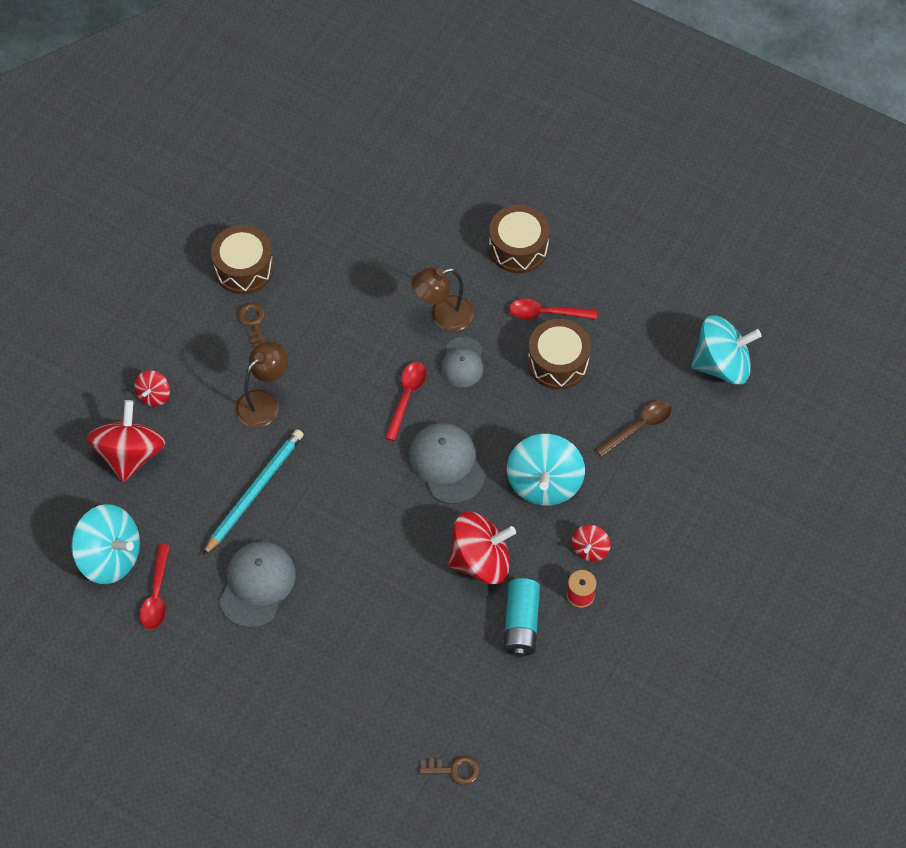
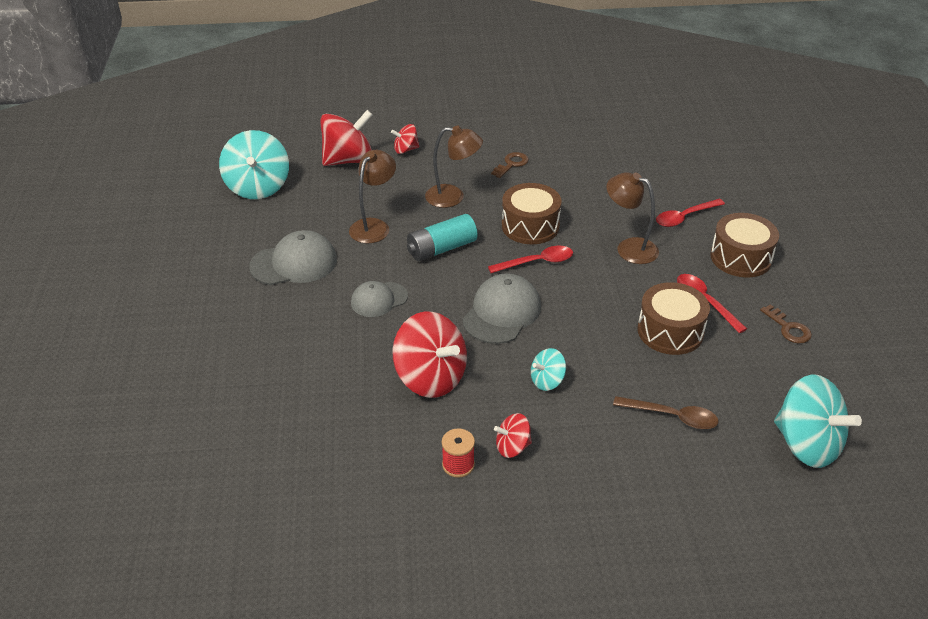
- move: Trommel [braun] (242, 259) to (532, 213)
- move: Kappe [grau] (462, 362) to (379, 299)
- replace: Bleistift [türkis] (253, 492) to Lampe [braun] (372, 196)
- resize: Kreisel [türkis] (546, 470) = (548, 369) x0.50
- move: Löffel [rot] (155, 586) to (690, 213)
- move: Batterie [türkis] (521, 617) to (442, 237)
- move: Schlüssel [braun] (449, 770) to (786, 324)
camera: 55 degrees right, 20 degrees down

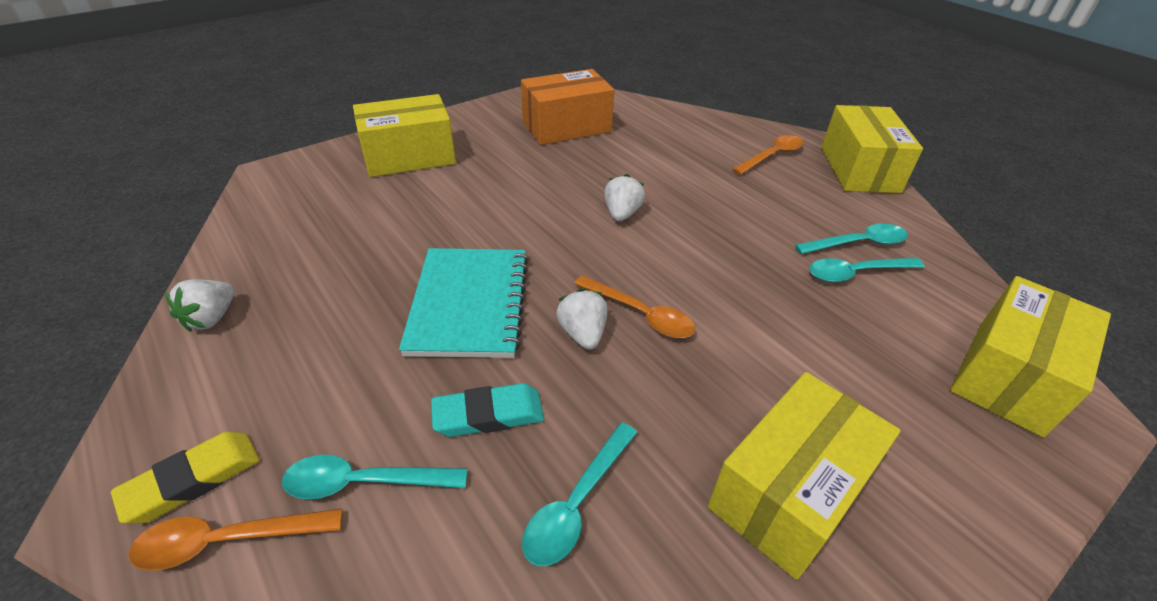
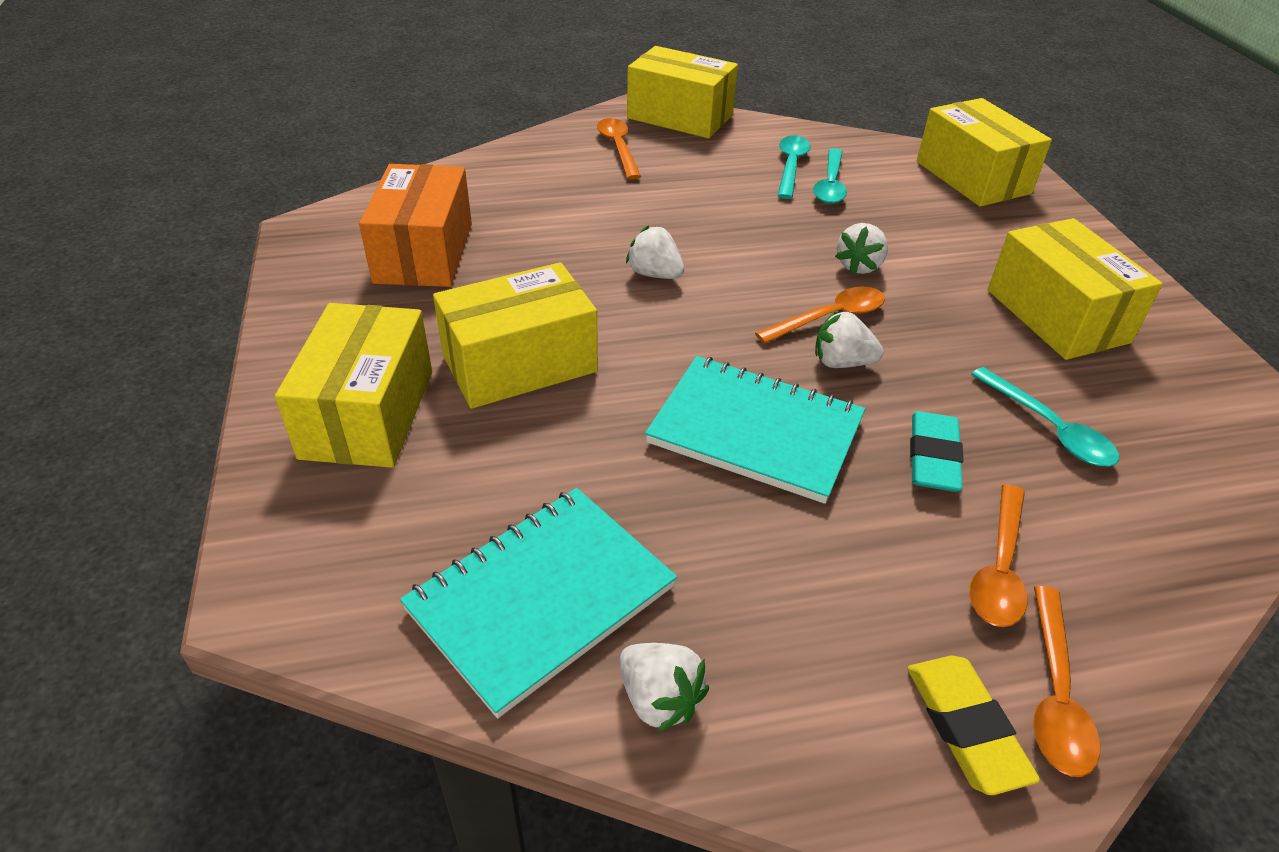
- recolor: Löffel [türkis] (374, 477) to Löffel [orange] (999, 555)
- insert: Erdbeere [weiß] (861, 249)
- insert: Schachtel [gelb] (515, 335)
- insert: Notizbuch [türkis] (538, 603)
camera: 65 degrees left, 0 degrees up

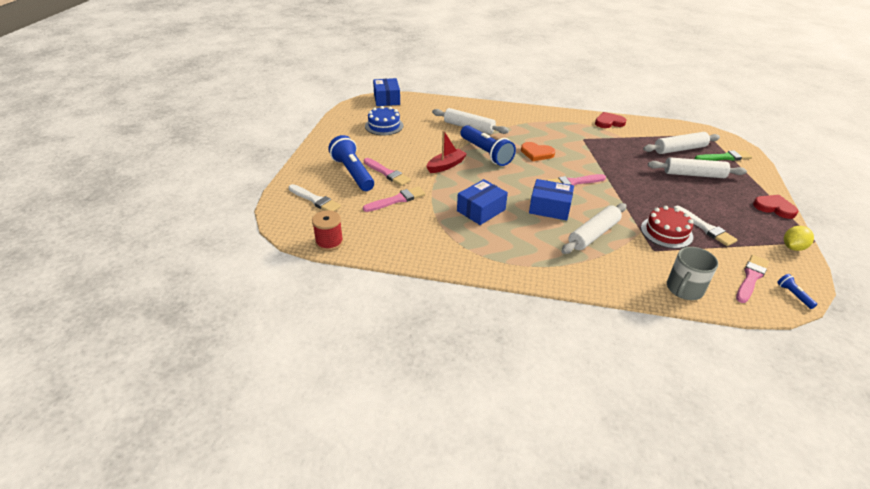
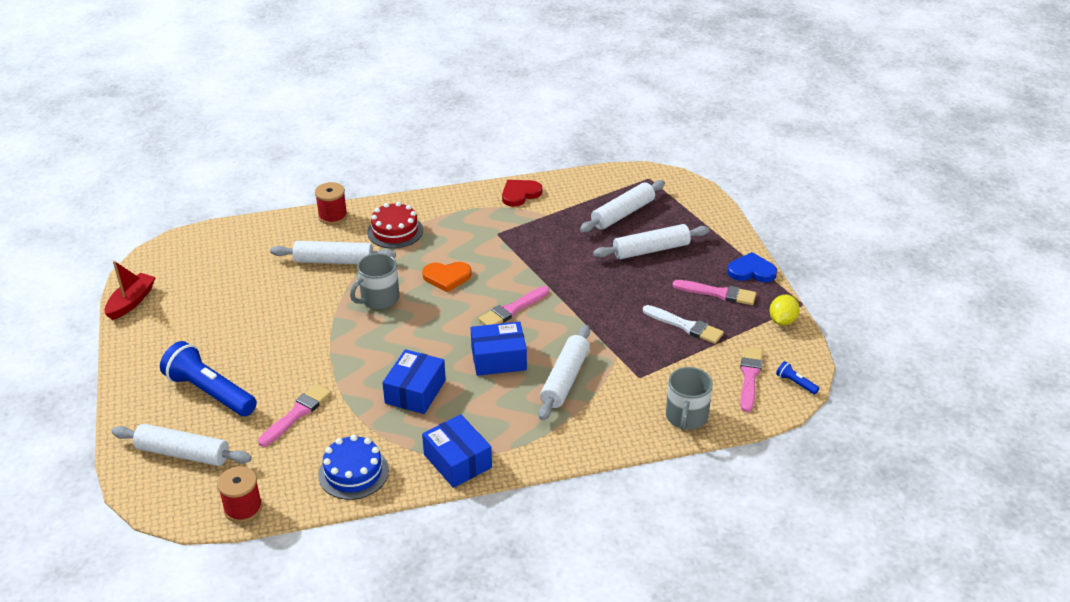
- move: Schachtel [blau] (386, 92) to (457, 451)
- move: Kuchen [blau] (384, 121) to (353, 467)
- replace: Taschenlampe [blau] (488, 145) to Tasse [grau] (375, 281)
- move: Boot [rot] (446, 151) to (130, 290)
- delete: Pinsel [grün] (723, 155)
- move: Pinsel [rosa] (387, 172) to (714, 292)
- replace: Pinsel [weiß] (314, 197) to Nudelholz [weiß] (182, 445)
- recolor: Herz [rot] (775, 207) to Herz [blau] (752, 267)
- move: Kuchen [rot] (667, 227) to (395, 225)
- insert: Garnrolle [rot] (331, 203)
camera: 25 degrees left, 0 degrees up

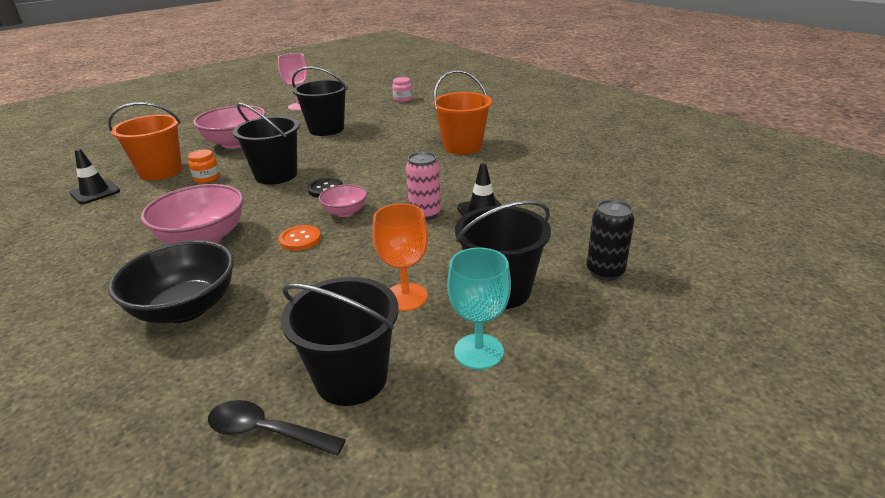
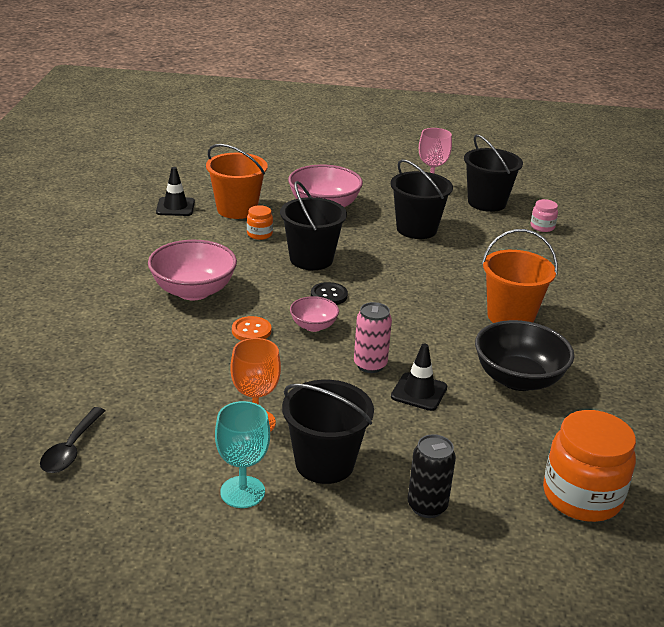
- move: Schüssel [schwarz] (171, 281) to (524, 355)
- move: Eimer [schwarz] (340, 341) to (493, 173)
- rotate: Löffel [schwarz] (277, 428) = (73, 440) 135 degrees counterclockwise
- insert: Einmachglas [orange] (589, 466)
camera: 40 degrees right, 0 degrees up

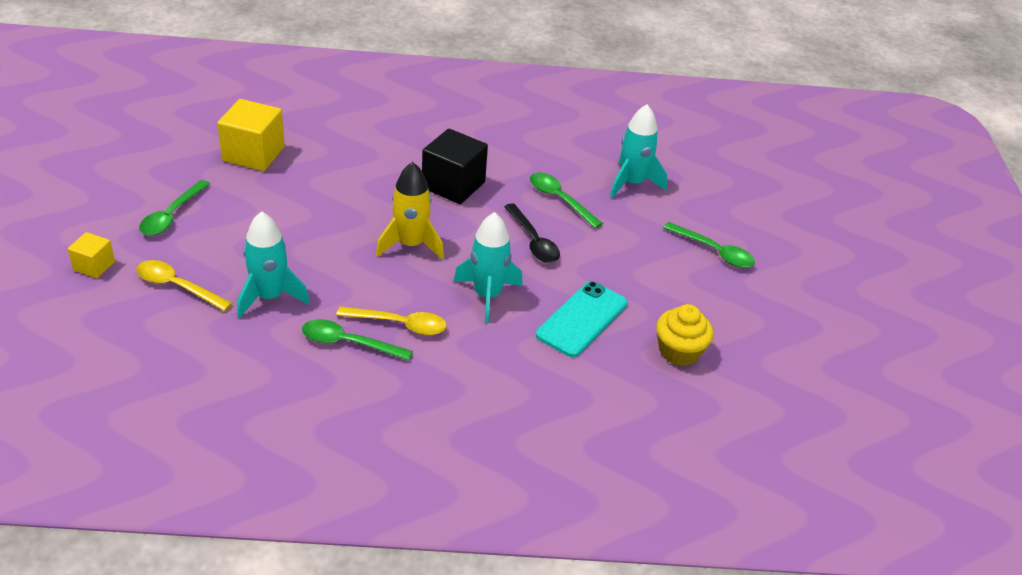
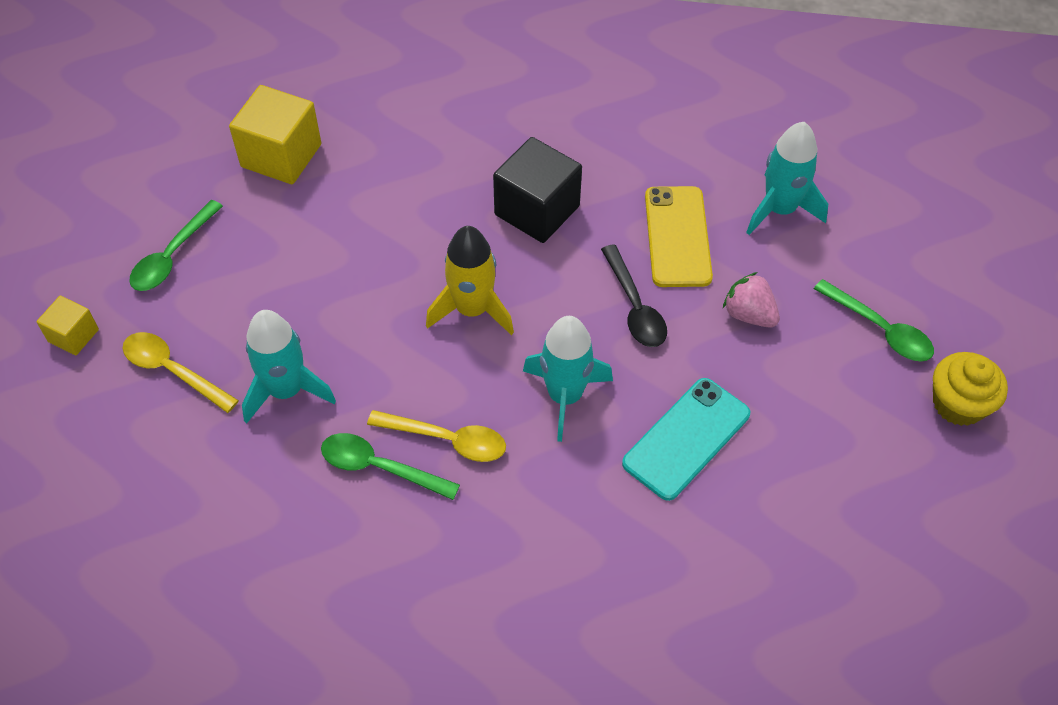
- replace: Löffel [grün] (566, 200) to Handy [gelb] (679, 236)
- move: Muffin [gelb] (685, 335) to (970, 389)
- insert: Erdbeere [rosa] (751, 300)
camera: 10 degrees right, 15 degrees up

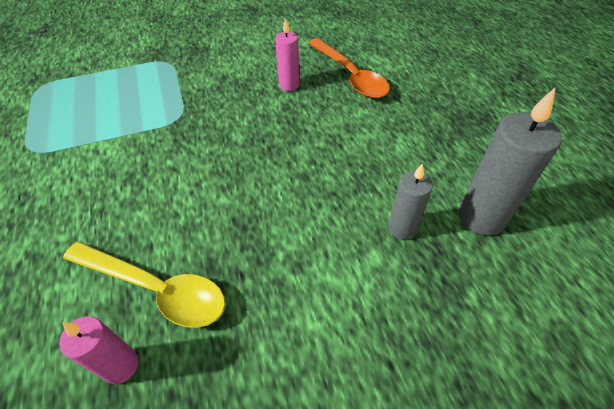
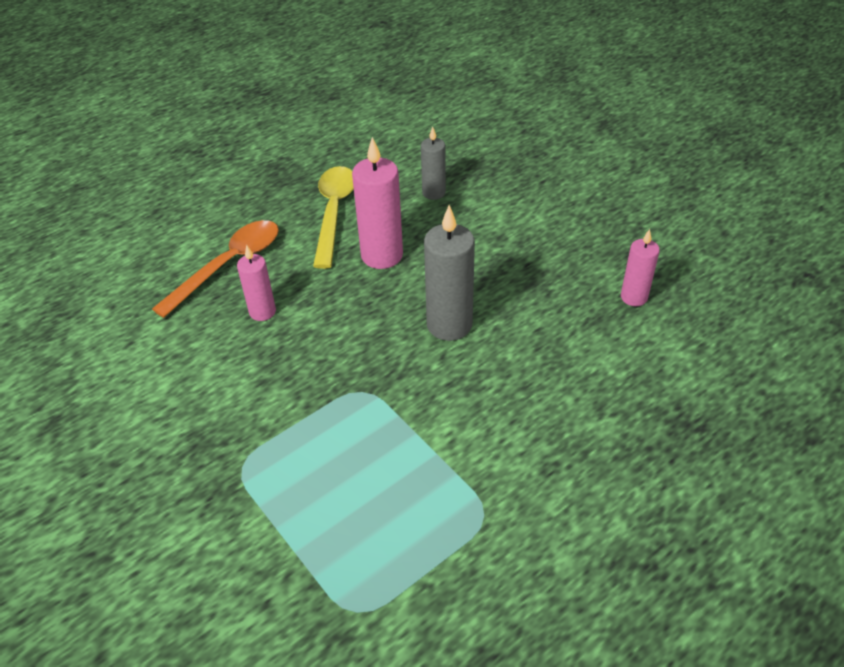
- move: Kerze [grau] (510, 161) to (449, 273)
- move: Löffel [gelb] (144, 285) to (333, 217)
- insert: Kerze [rosa] (377, 203)
camera: 110 degrees left, 5 degrees down

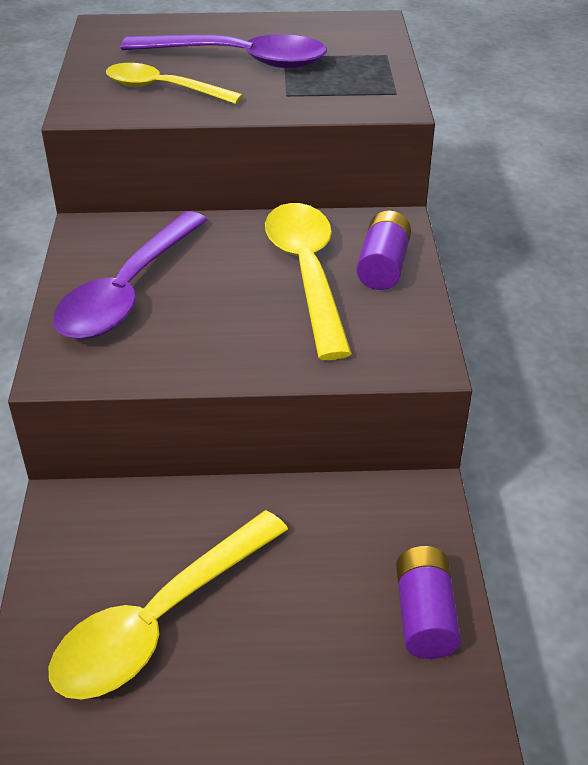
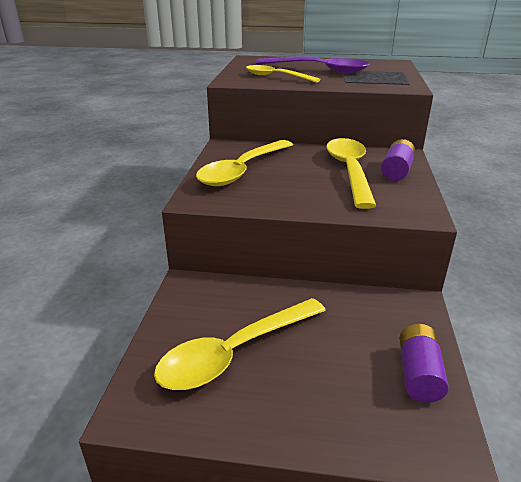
- recolor: Löffel [lila] (130, 275) to Löffel [gelb] (244, 163)
camera: 10 degrees right, 10 degrees down

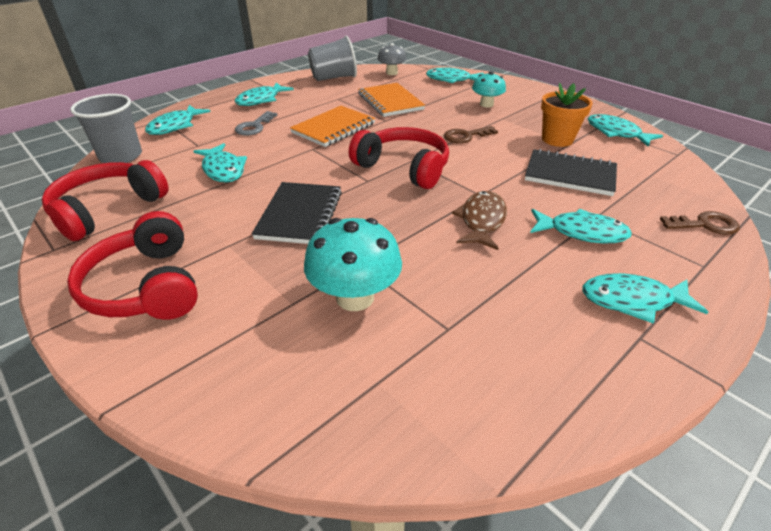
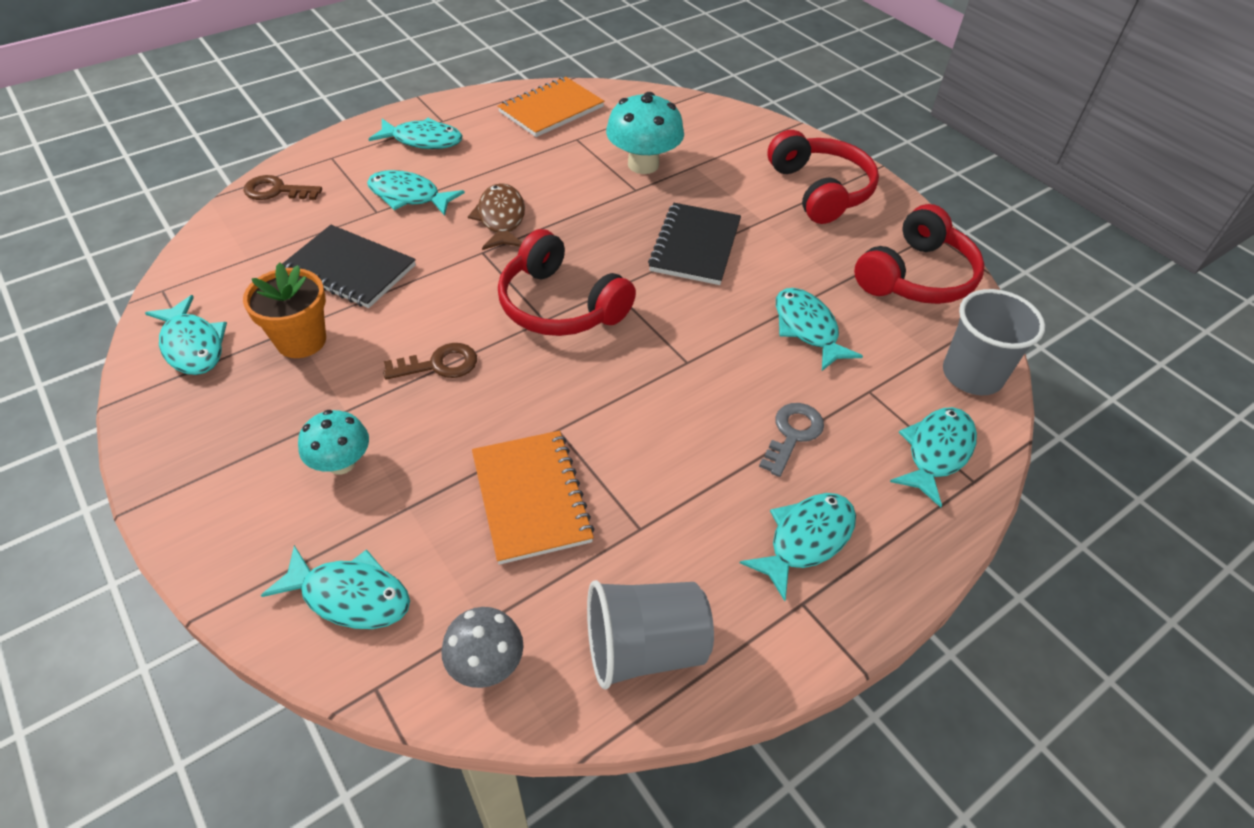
- move: Notizbuch [orange] (332, 126) to (551, 107)
- rotate: Fisch [braun] (479, 220) = (496, 216) 150 degrees clockwise
camera: 175 degrees left, 10 degrees up

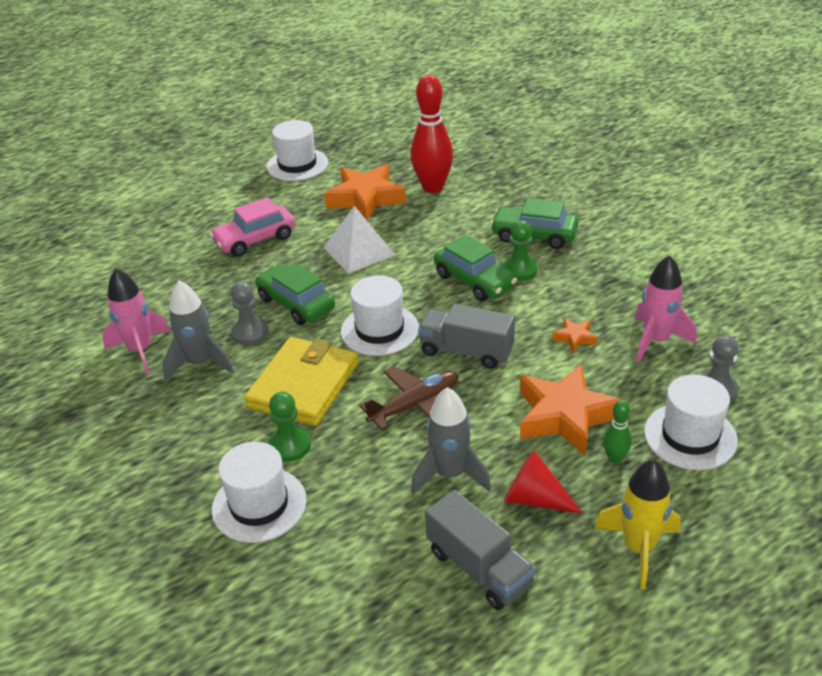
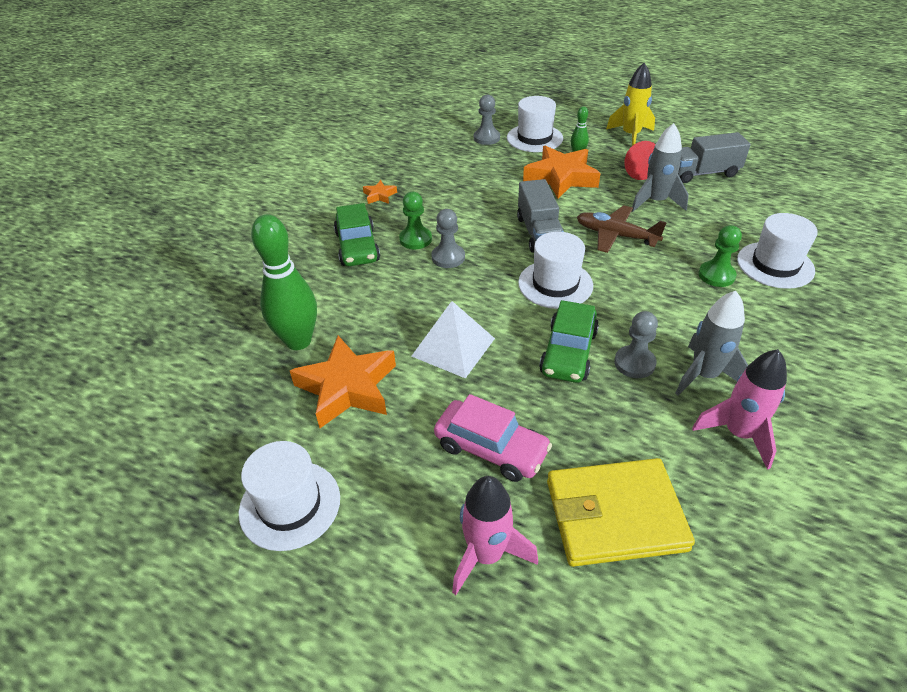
- recolor: Bowlingkegel [rot] (431, 134) to Bowlingkegel [grün] (284, 282)
- replace: Auto [grün] (475, 268) to Bauer [grau] (448, 238)
- move: Rakete [rosa] (666, 308) to (495, 535)
- move: Stern [orange] (574, 335) to (380, 192)
- move: Geldbörse [gelb] (301, 381) to (621, 512)
- rotate: Lastwagen [grau] (480, 550) = (714, 157) 120 degrees counterclockwise
camera: 120 degrees left, 5 degrees up

